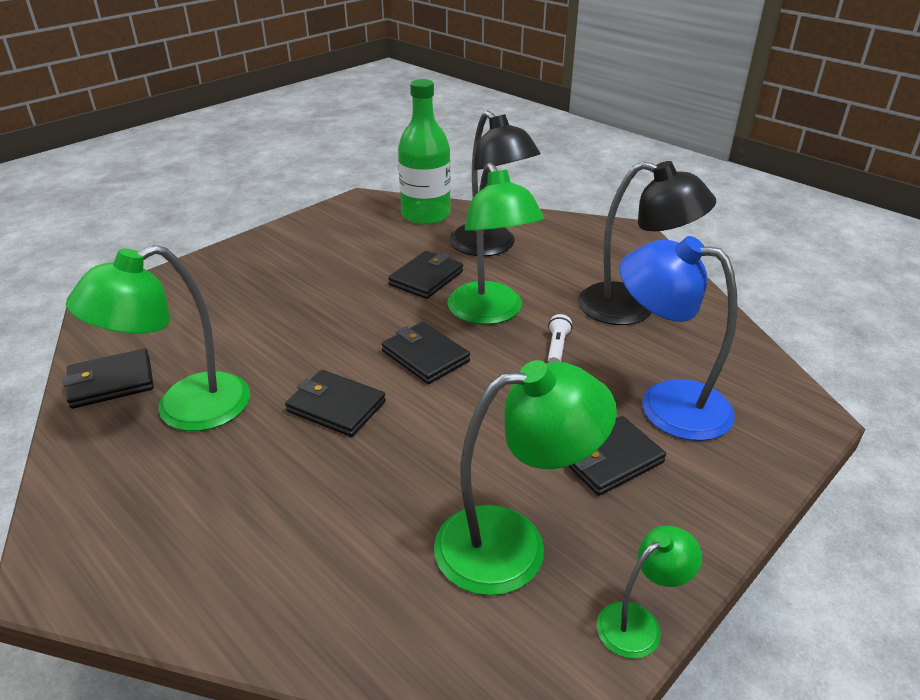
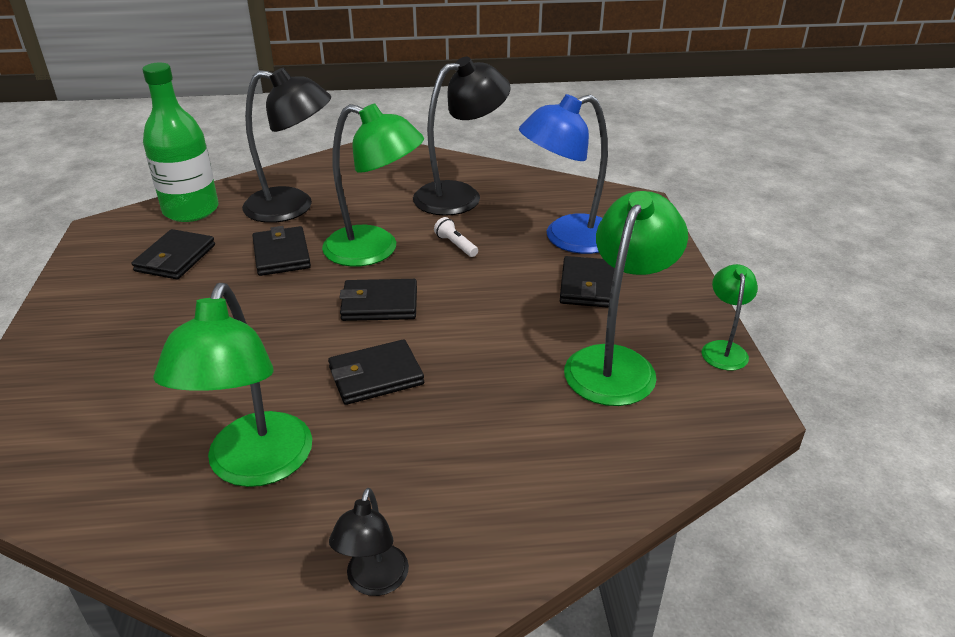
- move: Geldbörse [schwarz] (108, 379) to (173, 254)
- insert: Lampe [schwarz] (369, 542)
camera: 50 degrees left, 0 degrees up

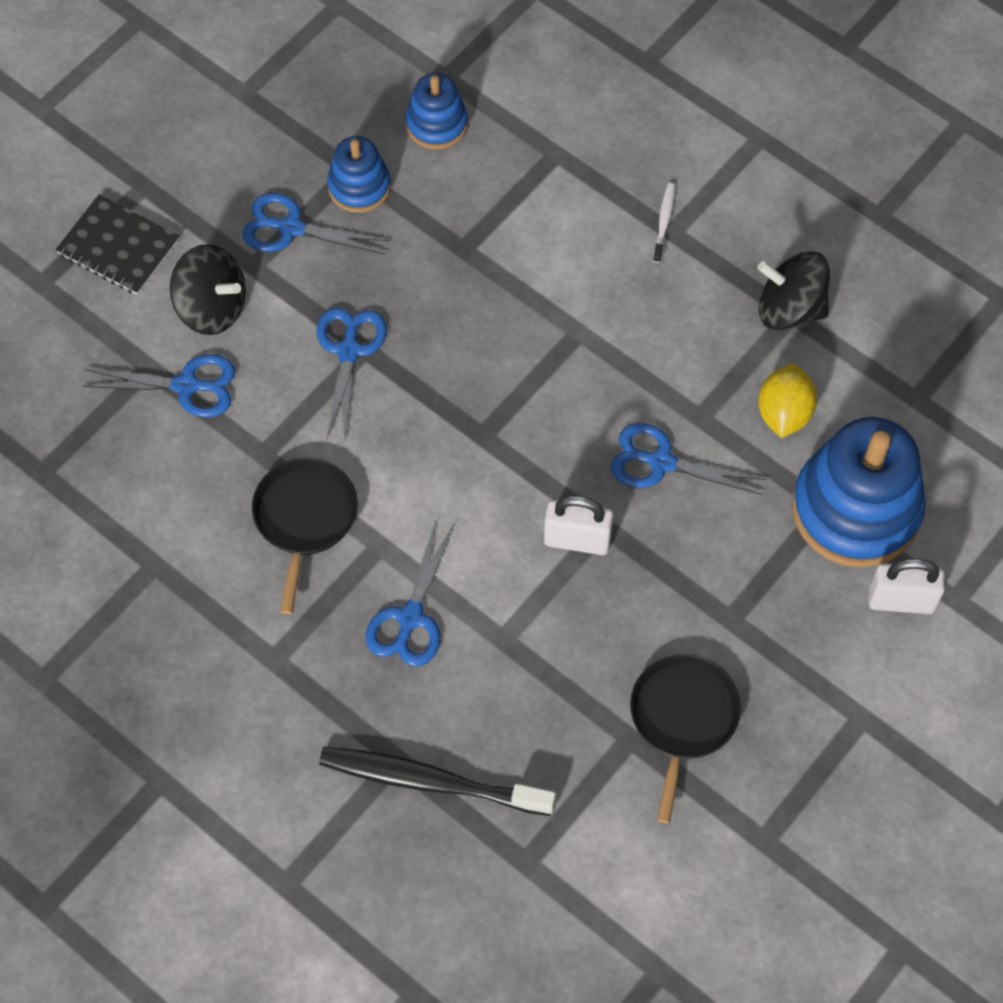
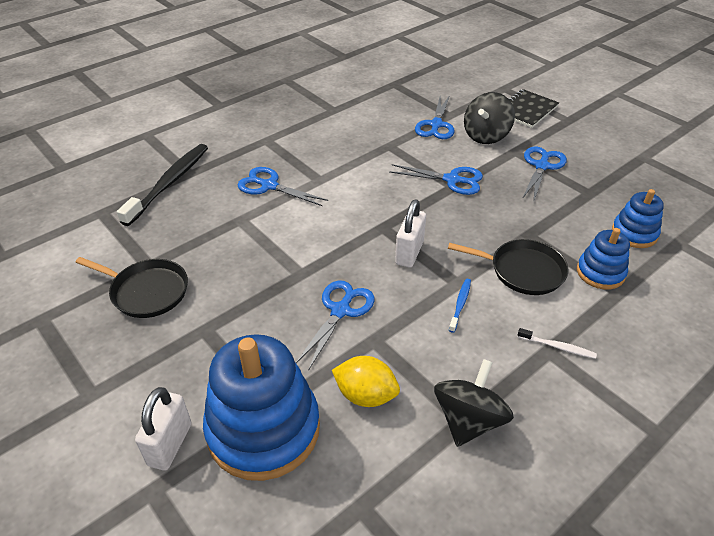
- move: Stapelspielzeug [blau] (359, 174) to (603, 259)
- move: Pfanne [schwarz] (305, 536) to (508, 267)
- move: Vorhängeschloss [weiß] (579, 525) to (410, 233)
- insert: Zahnbürste [blau] (460, 306)
camera: 100 degrees right, 20 degrees down

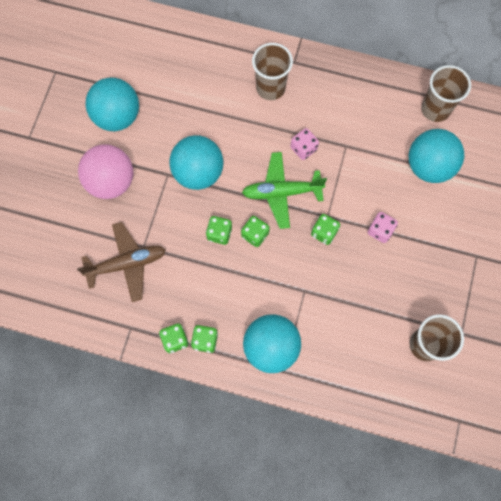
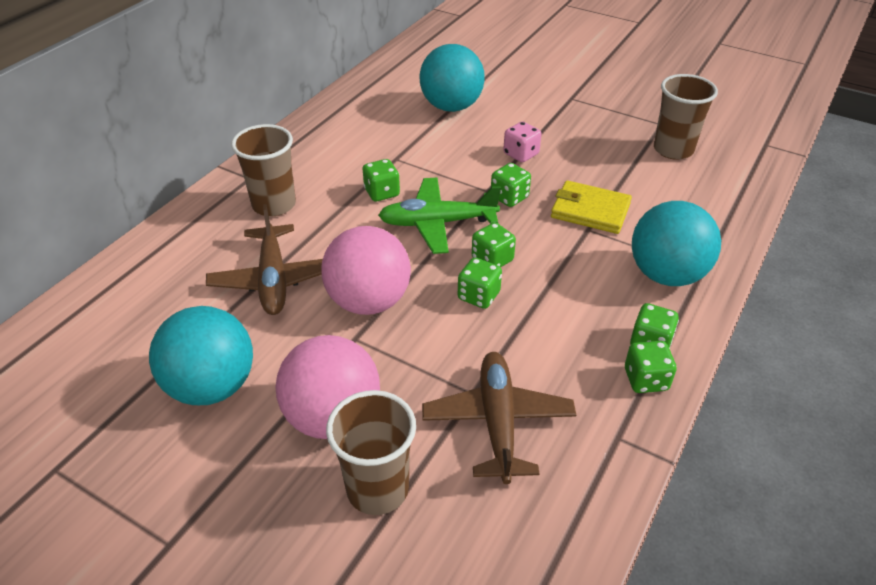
- move: Becher [braun] (446, 93) to (371, 452)
- recolor: Spielwürfel [rosa] (304, 144) to Spielwürfel [grün] (381, 180)
- recolor: Ball [türkis] (196, 162) to Ball [rosa] (366, 270)
- rotate: Flugzeug [grün] (284, 190) = (439, 216) 75 degrees clockwise
- insert: Geldbörse [gelb] (591, 207)
- insert: Flugzeug [braun] (264, 259)
camera: 75 degrees left, 30 degrees down

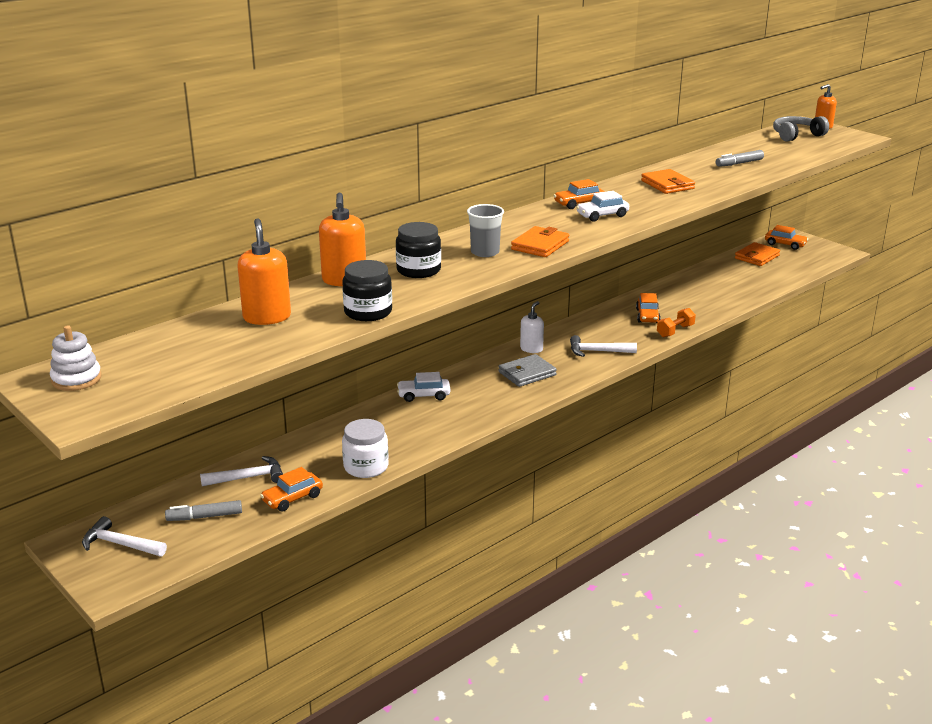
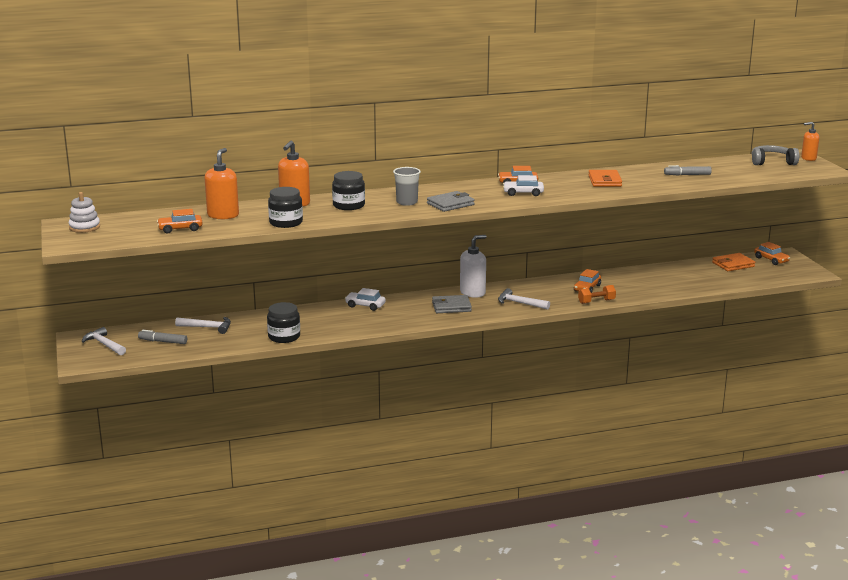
- recolor: Geldbörse [orange] (540, 241) to Geldbörse [grau] (451, 201)
- resize: Seifenspender [weiß] (532, 327) = (473, 266) x1.55
- recolor: Einmachglas [weiß] (365, 448) to Einmachglas [schwarz] (283, 322)
- move: Auto [orange] (291, 489) to (180, 221)
camera: 25 degrees right, 5 degrees down

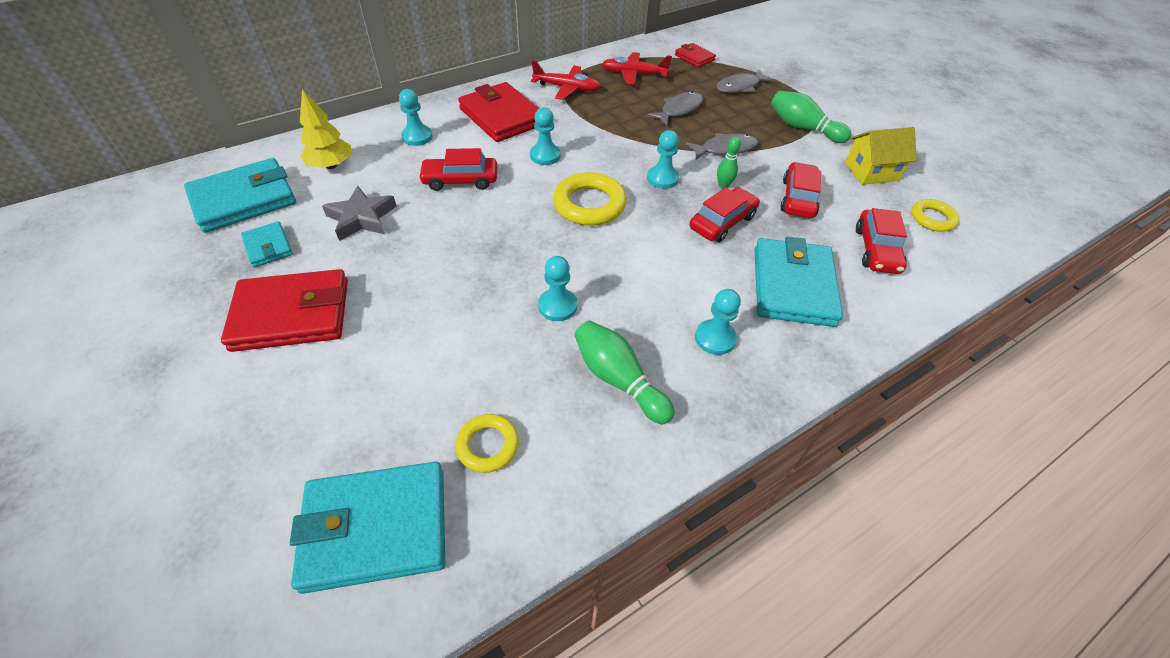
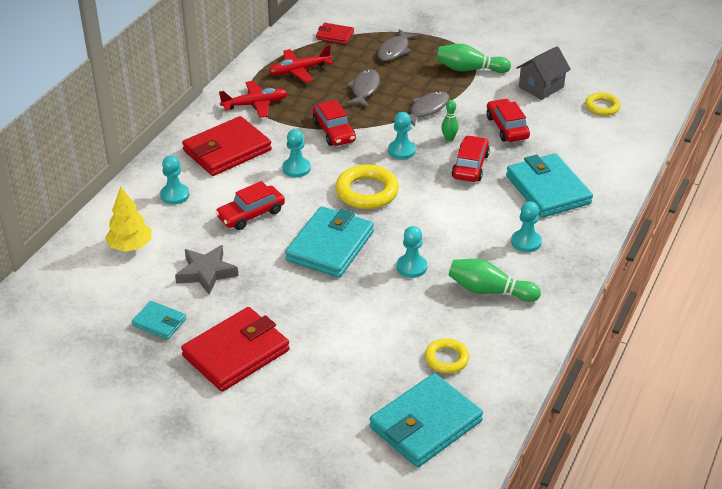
- rotate: Geldbörse [rot] (498, 112) = (227, 146) 60 degrees counterclockwise
- recolor: Haus [gelb] (881, 156) to Haus [grau] (543, 73)
- move: Geldbörse [türkis] (240, 195) to (329, 242)
- move: Auto [rot] (881, 241) to (334, 123)
camera: 30 degrees left, 10 degrees down

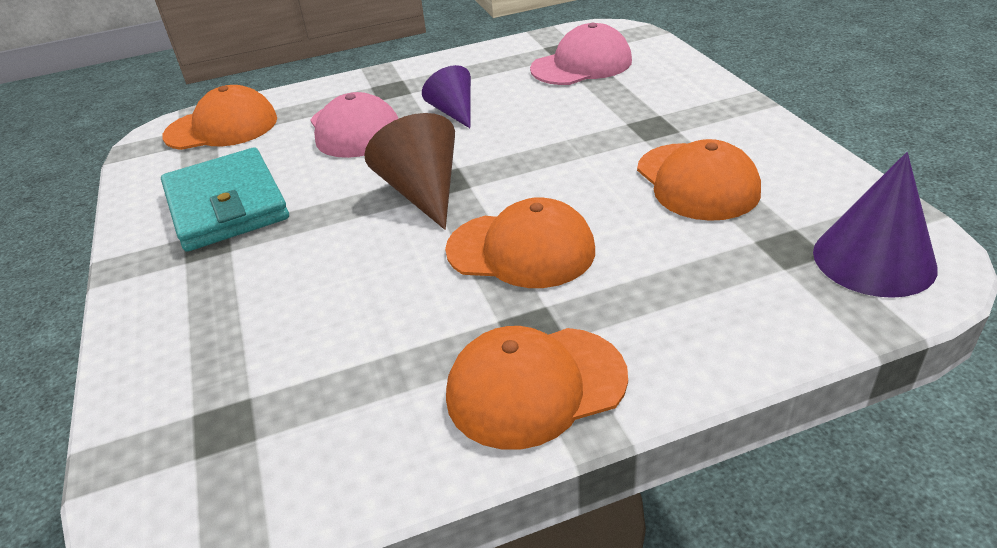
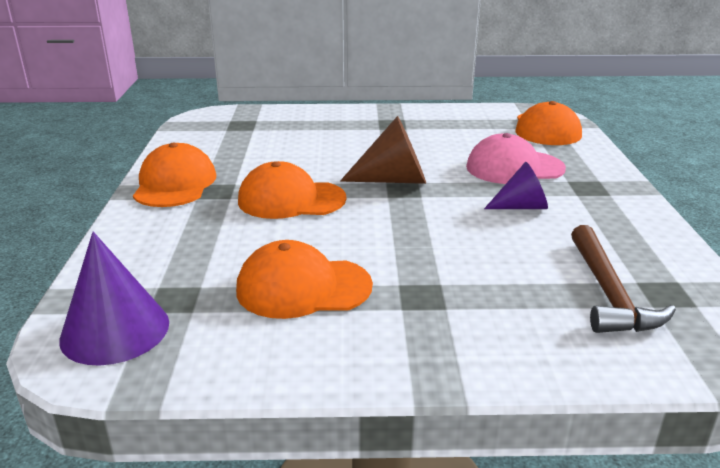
- replace: Kappe [rosa] (581, 54) to Hammer [braun] (623, 279)
- delete: Geldbörse [türkis] (225, 199)
- rotate: Kappe [orange] (520, 242) = (292, 190) 60 degrees clockwise
camera: 105 degrees right, 10 degrees down

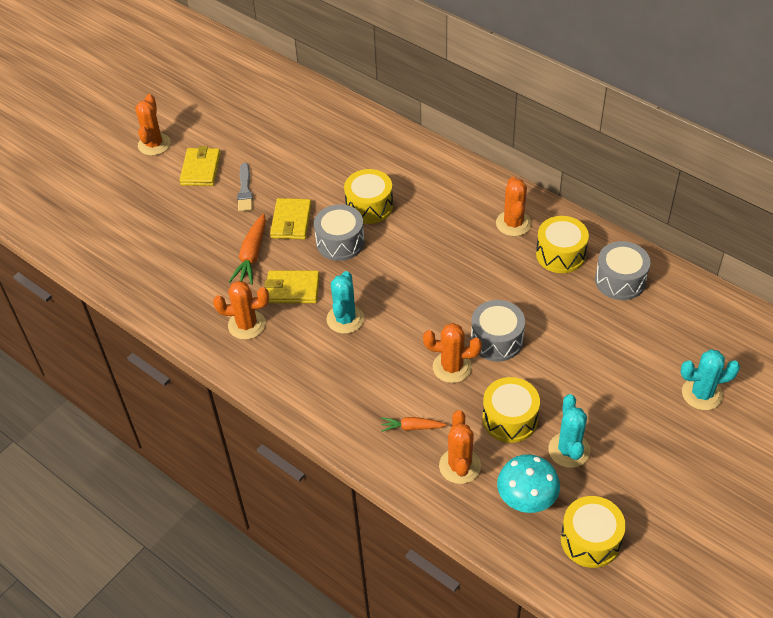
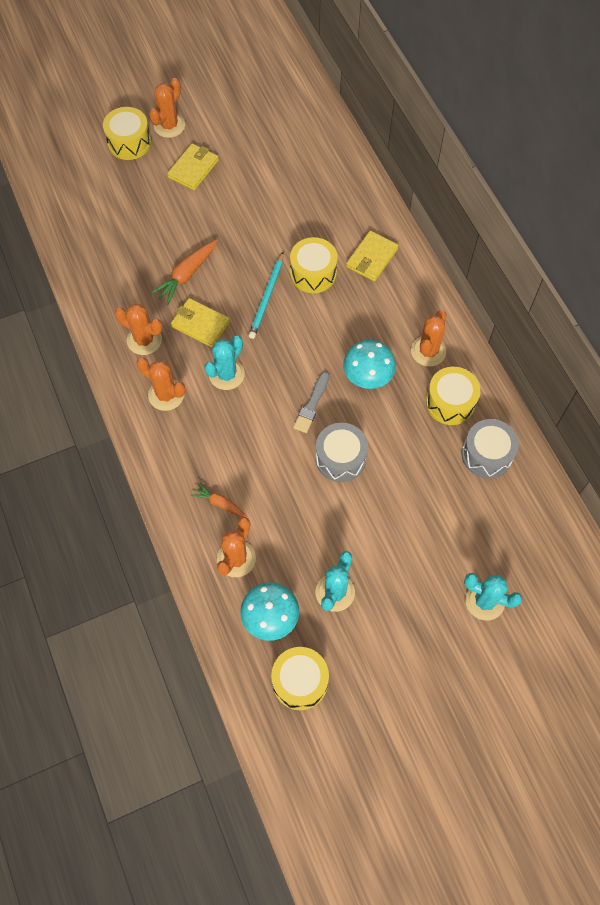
- move: Pinsel [grau] (245, 187) to (311, 402)
- move: Geldbörse [gelb] (291, 218) to (372, 256)
- replace: Trommel [grau] (339, 232) to Bleistift [türkis] (266, 295)
- move: Kaktus [orange] (452, 353) to (161, 384)
- move: Trommel [gelb] (511, 410) to (127, 133)
- insert: Pilz [türkis] (369, 364)
camera: 25 degrees right, 15 degrees up

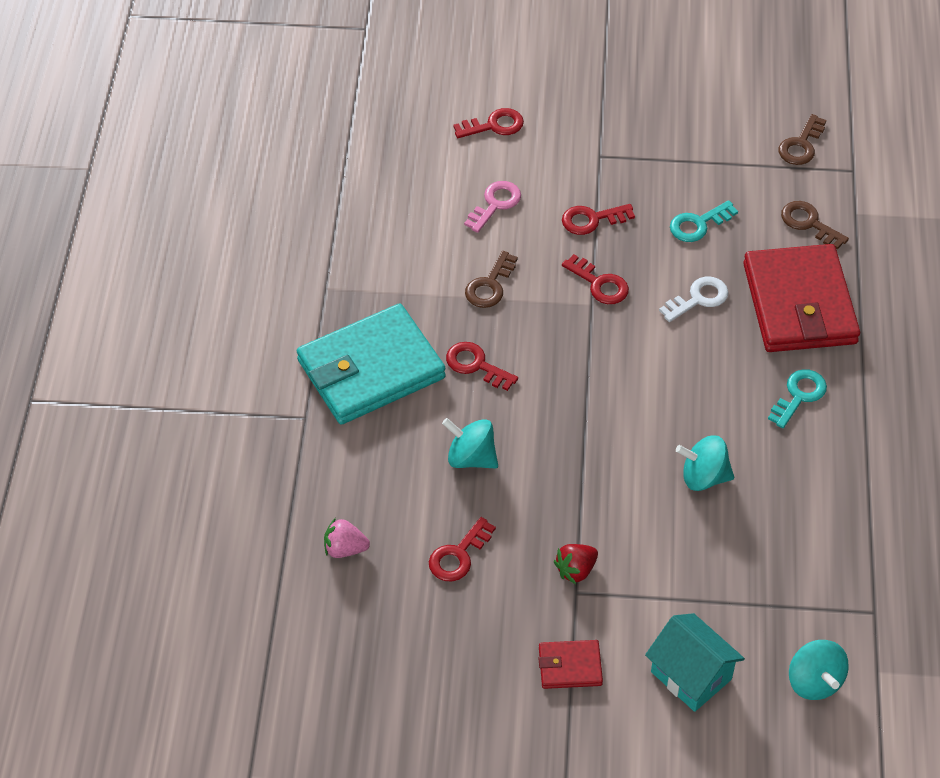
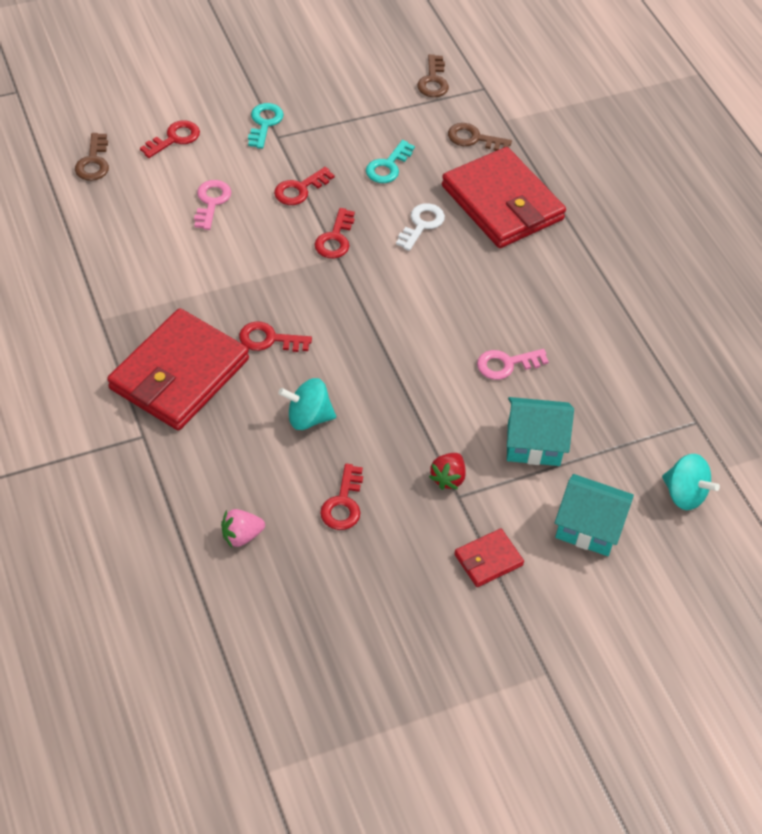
- move: Schlüssel [braun] (491, 279) to (92, 157)
- rotate: Schlüssel [rot] (595, 279) = (335, 233) 90 degrees clockwise
- recolor: Geldbörse [türkis] (371, 364) to Geldbörse [rot] (178, 369)
- move: Schlüssel [türkis] (797, 398) to (266, 126)
- replace: Kreisel [türkis] (705, 463) to Schlüssel [rosa] (513, 364)
- insert: Haus [türkis] (540, 431)
camera: 30 degrees left, 0 degrees up

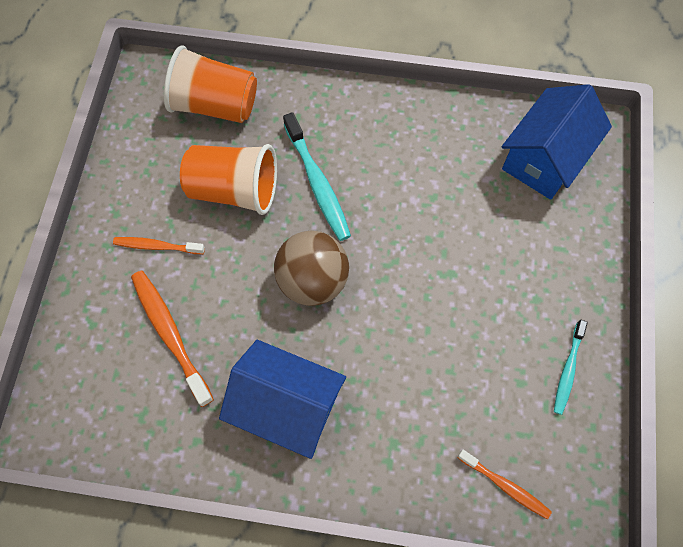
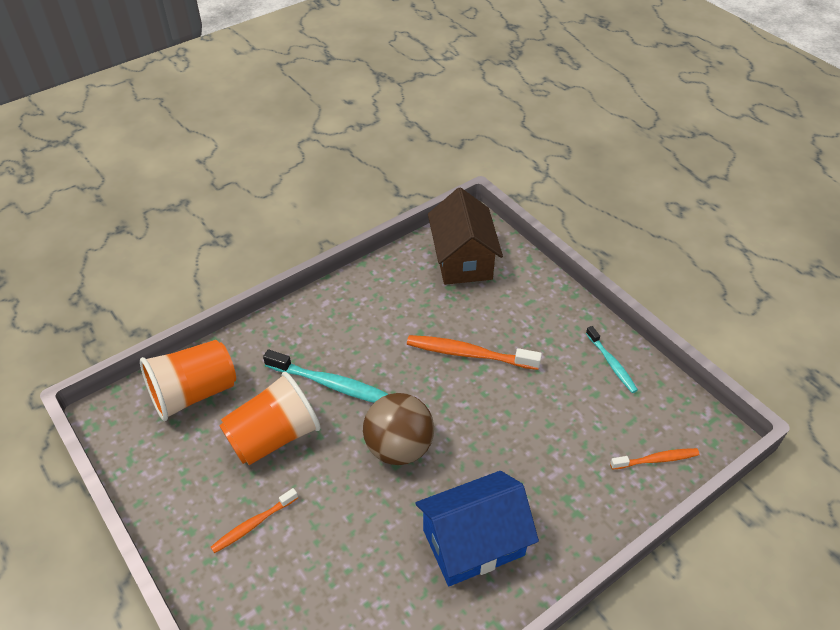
- recolor: Haus [blau] (557, 142) to Haus [braun] (465, 236)
- move: Zahnbürste [orange] (172, 339) to (474, 352)
camera: 45 degrees left, 20 degrees down

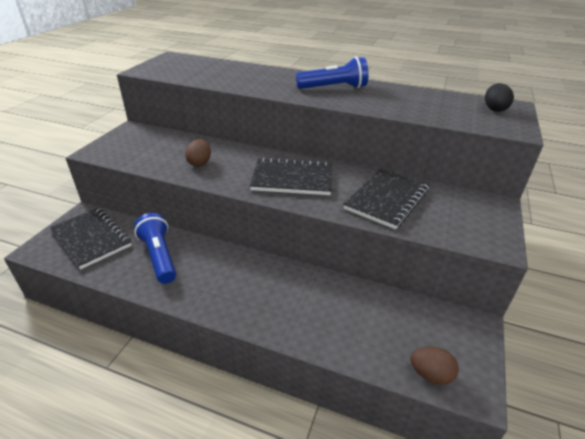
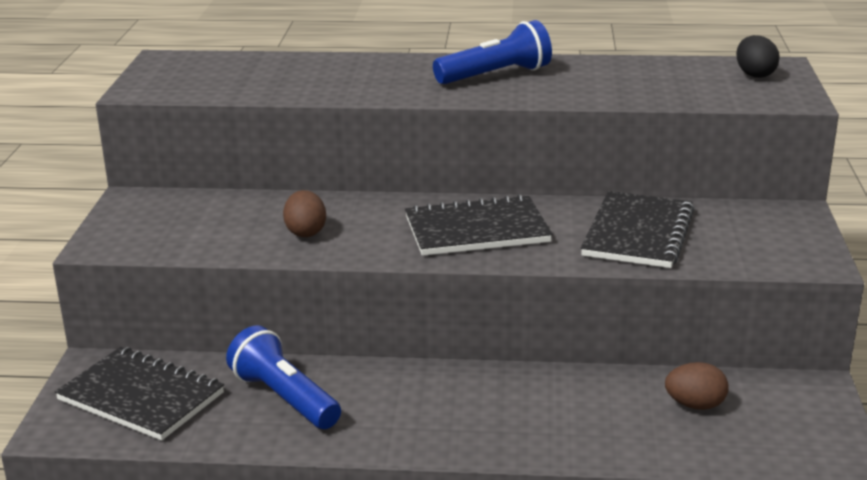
- move: Ei [braun] (434, 366) to (697, 386)
camera: 15 degrees left, 10 degrees down

